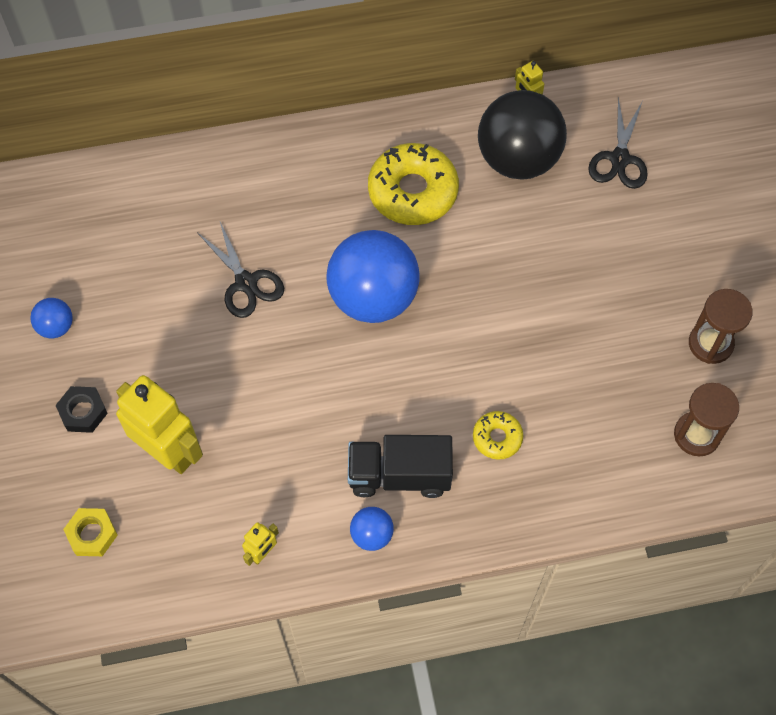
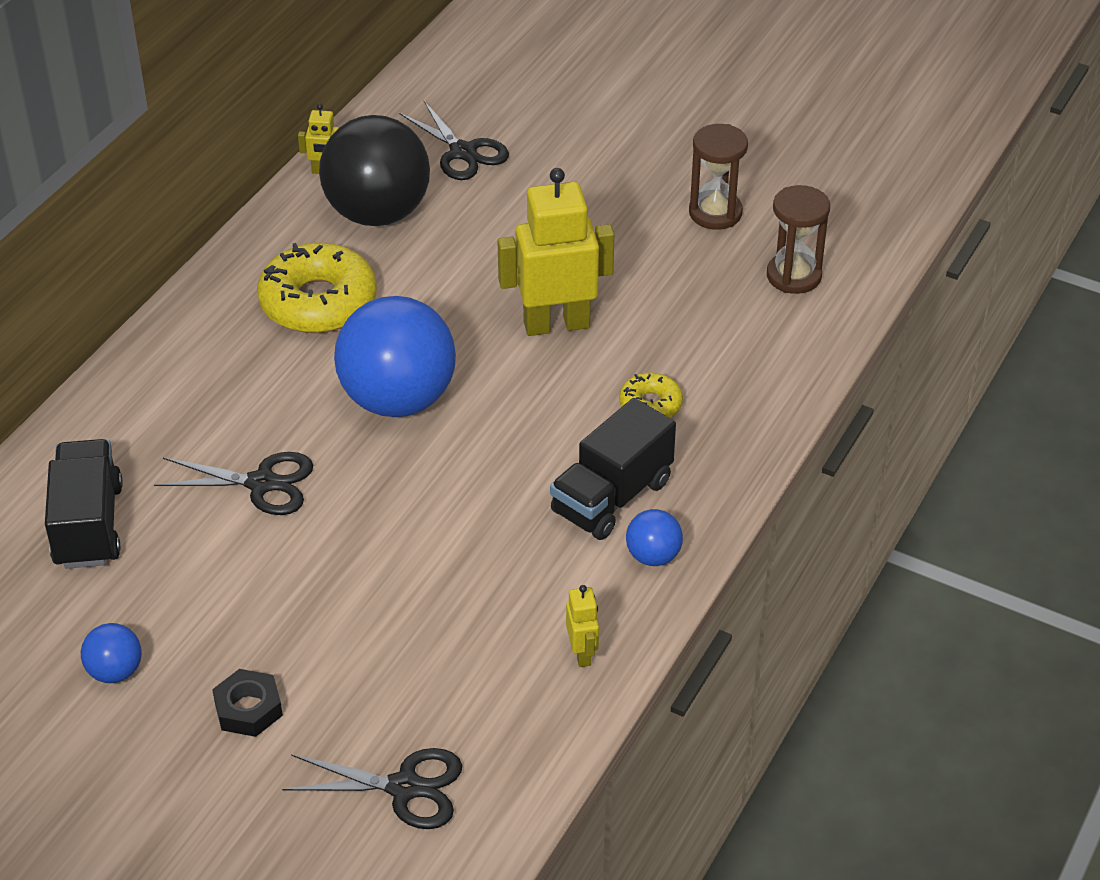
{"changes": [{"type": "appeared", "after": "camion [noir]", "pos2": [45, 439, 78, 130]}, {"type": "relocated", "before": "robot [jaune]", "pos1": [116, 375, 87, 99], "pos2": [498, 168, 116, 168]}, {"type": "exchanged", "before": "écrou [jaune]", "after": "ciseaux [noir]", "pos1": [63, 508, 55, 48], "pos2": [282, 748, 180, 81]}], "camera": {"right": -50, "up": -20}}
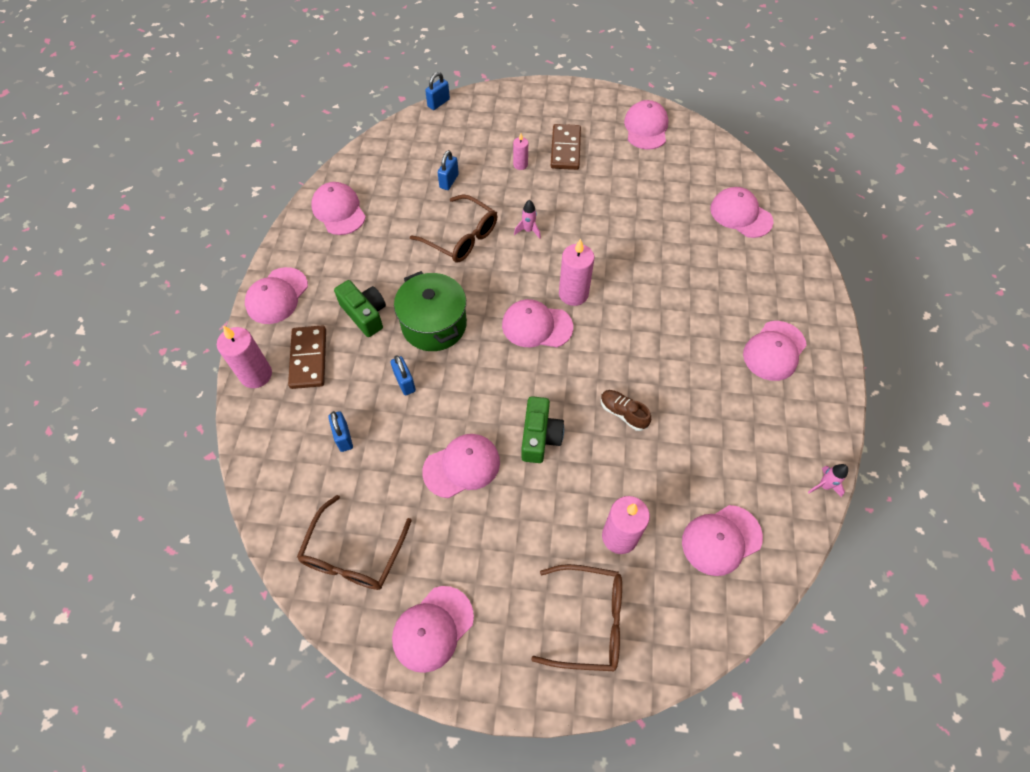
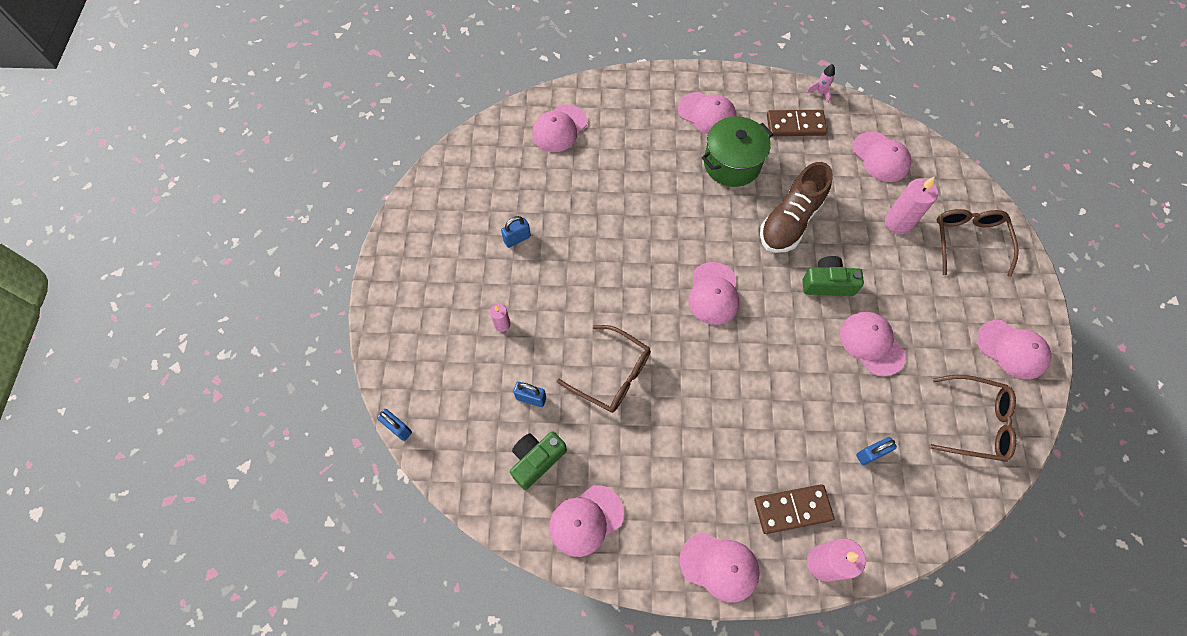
{"changes": [{"type": "missing", "before": "fusée [rose]", "pos1": [514, 200, 27, 39]}, {"type": "missing", "before": "bougie [rose]", "pos1": [559, 239, 35, 67]}, {"type": "missing", "before": "casquette [rose]", "pos1": [624, 100, 44, 50]}, {"type": "relocated", "before": "appareil photo [vert]", "pos1": [334, 280, 52, 57], "pos2": [510, 431, 57, 59]}, {"type": "relocated", "before": "cadenas [bleu]", "pos1": [391, 355, 25, 41], "pos2": [501, 216, 30, 32]}, {"type": "relocated", "before": "marmite [vert]", "pos1": [394, 271, 73, 80], "pos2": [701, 116, 72, 71]}, {"type": "relocated", "before": "domino [marron]", "pos1": [551, 124, 30, 46], "pos2": [767, 110, 60, 26]}, {"type": "spun", "before": "lunettes [marron]", "pos1": [410, 194, 87, 69], "pos2": [557, 325, 94, 88], "turn": 90}, {"type": "size", "before": "chaussure [marron]", "pos1": [601, 390, 50, 41], "pos2": [760, 162, 73, 91], "scale": 2.02}], "camera": {"right": -95, "up": 5}}
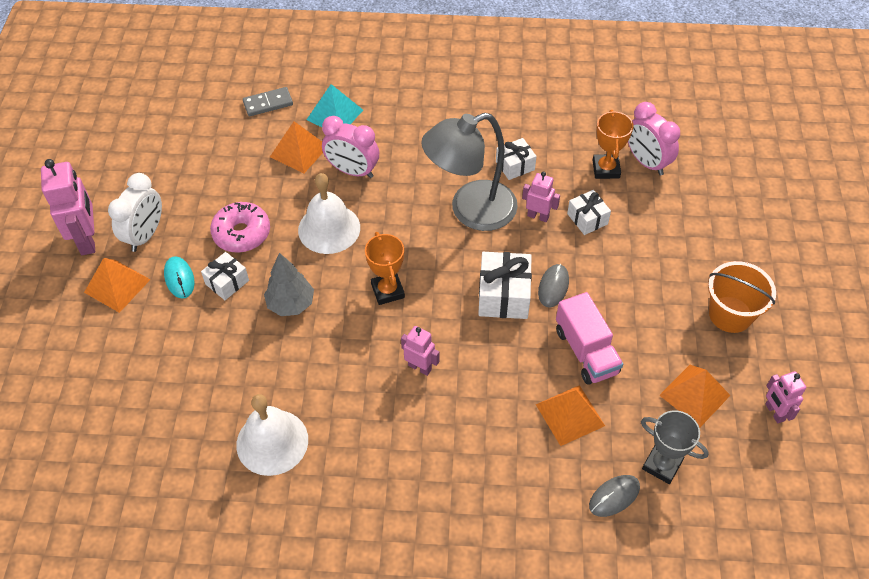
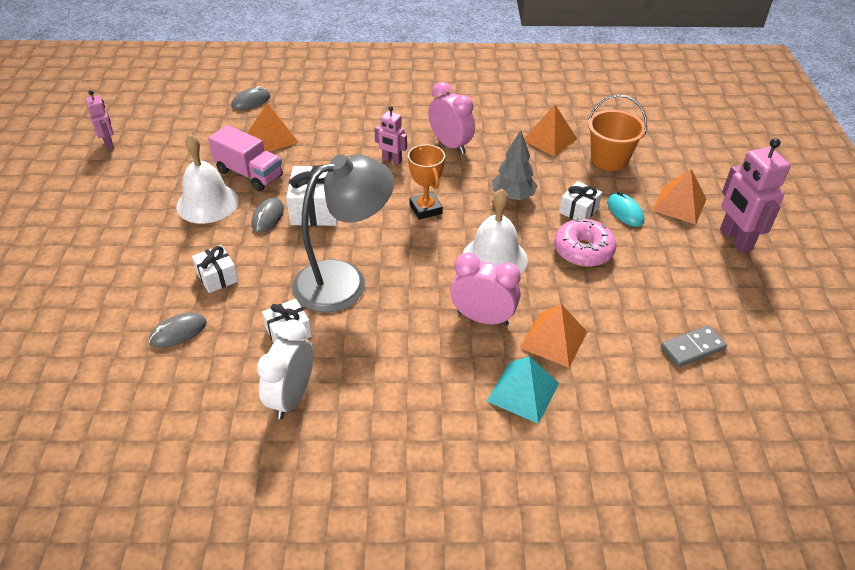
{"changes": [{"type": "missing", "before": "robot [rose]", "pos1": [522, 172, 38, 50]}, {"type": "missing", "before": "trophée [gris]", "pos1": [641, 410, 68, 74]}, {"type": "relocated", "before": "réveil [blanc]", "pos1": [108, 173, 54, 79], "pos2": [257, 319, 56, 100]}, {"type": "relocated", "before": "cloche [blanc]", "pos1": [236, 394, 72, 82], "pos2": [176, 134, 63, 90]}, {"type": "relocated", "before": "domino [gris]", "pos1": [243, 87, 50, 29], "pos2": [661, 325, 66, 42]}, {"type": "relocated", "before": "réveil [rose]", "pos1": [628, 102, 52, 73], "pos2": [428, 82, 47, 72]}, {"type": "relocated", "before": "pyramide [orange]", "pos1": [659, 365, 72, 62], "pos2": [524, 105, 53, 51]}, {"type": "relocated", "before": "seau [orange]", "pos1": [708, 261, 68, 72], "pos2": [588, 95, 59, 76]}, {"type": "exchanged", "before": "trophée [orange]", "after": "souris [gris]", "pos1": [593, 110, 41, 69], "pos2": [149, 313, 58, 35]}, {"type": "spun", "before": "camion [rose]", "pos1": [556, 292, 67, 93], "pos2": [208, 125, 75, 66], "turn": 150}], "camera": {"right": 175, "up": -10}}
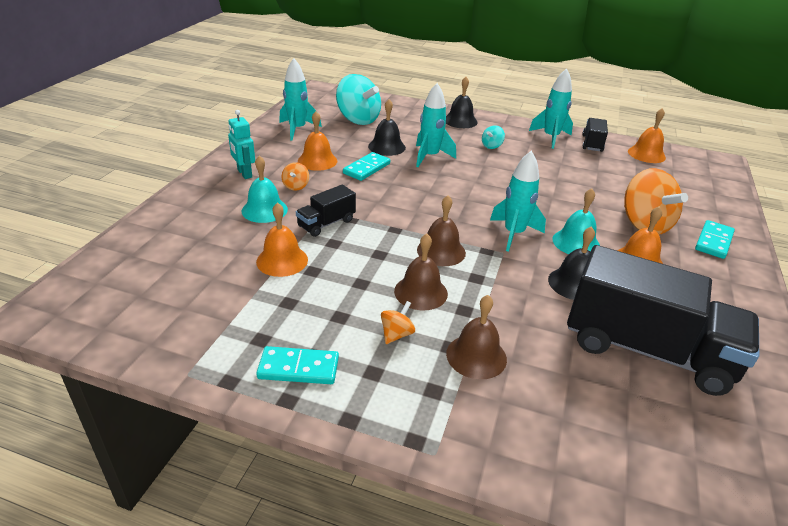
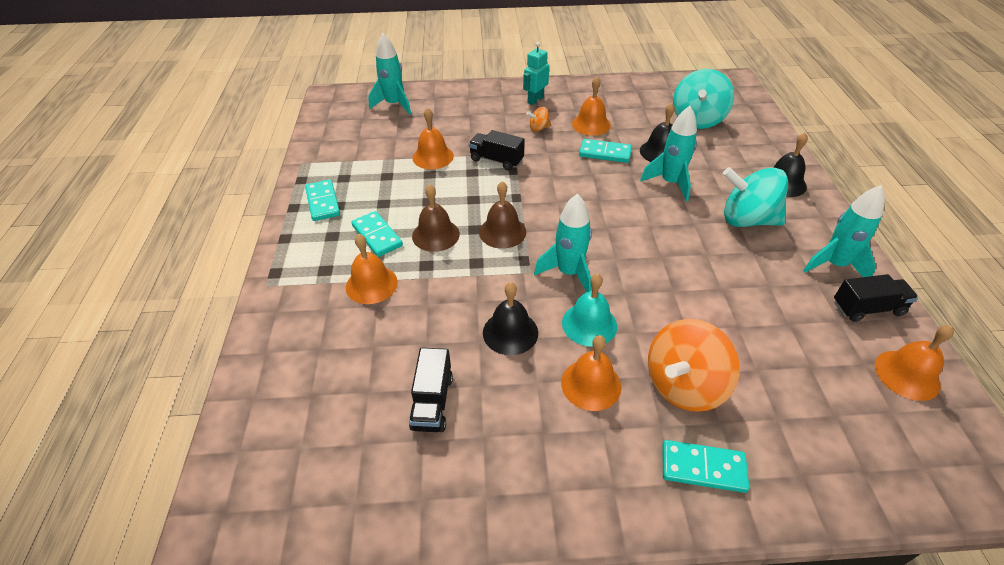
{"changes": [{"type": "missing", "before": "cloche [turquoise]", "pos1": [242, 155, 46, 68]}, {"type": "relocated", "before": "fusée [turquoise]", "pos1": [279, 58, 43, 83], "pos2": [368, 33, 43, 82]}, {"type": "exchanged", "before": "toupie [orange]", "after": "domino [turquoise]", "pos1": [381, 301, 34, 43], "pos2": [351, 211, 52, 46]}, {"type": "colour", "before": "cloche [marron]", "after": "cloche [orange]", "pos1": [446, 295, 61, 84], "pos2": [346, 234, 52, 70]}, {"type": "size", "before": "toupie [turquoise]", "pos1": [482, 125, 23, 24], "pos2": [723, 167, 65, 60], "scale": 2.24}, {"type": "size", "before": "camion [noir]", "pos1": [567, 245, 192, 151], "pos2": [409, 348, 44, 84], "scale": 0.46}], "camera": {"right": 70, "up": 10}}
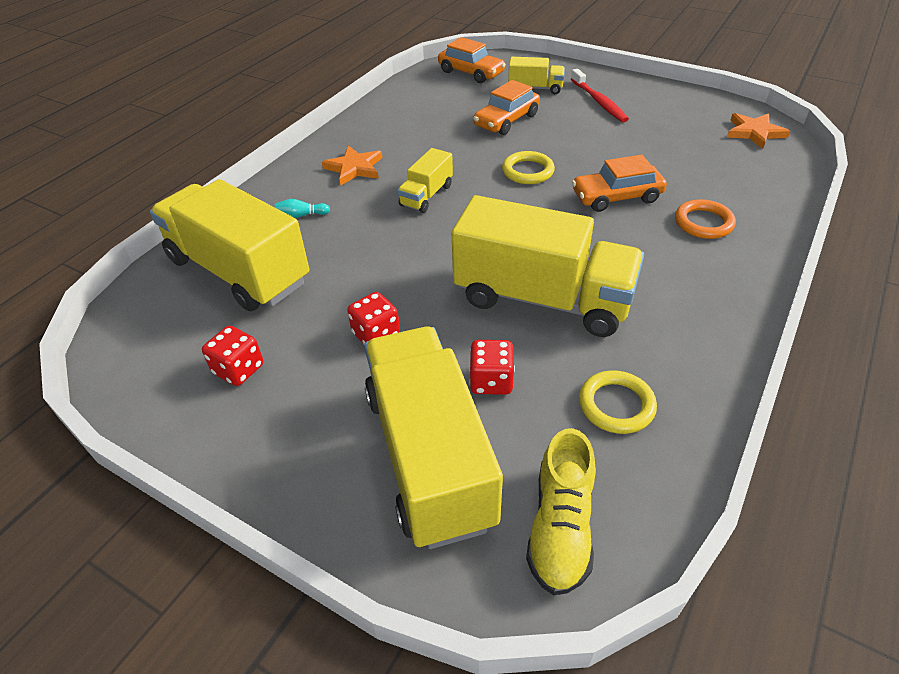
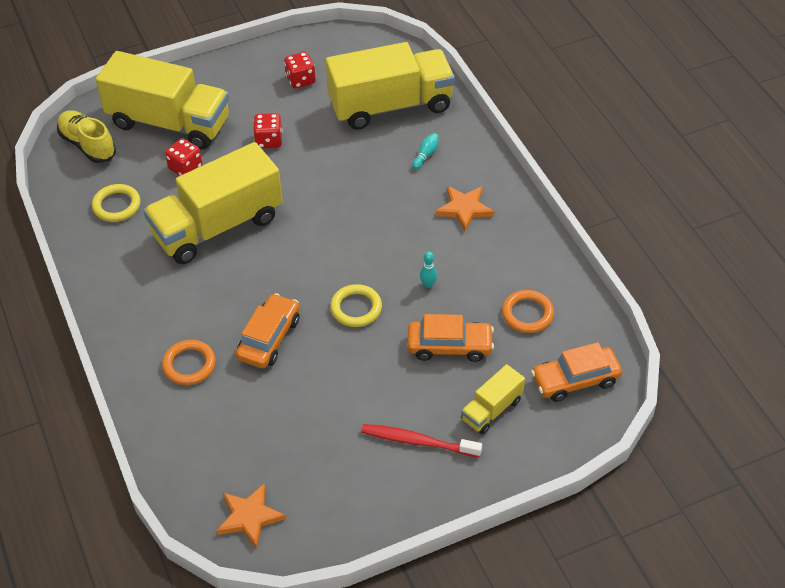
{"changes": [{"type": "missing", "before": "camion [jaune]", "pos1": [397, 148, 56, 65]}, {"type": "appeared", "after": "quille [turquoise]", "pos2": [420, 252, 17, 36]}, {"type": "appeared", "after": "anneau [orange]", "pos2": [502, 290, 52, 43]}, {"type": "spun", "before": "voiture [orange]", "pos1": [473, 80, 67, 55], "pos2": [407, 314, 87, 48], "turn": 105}], "camera": {"right": 125, "up": 5}}
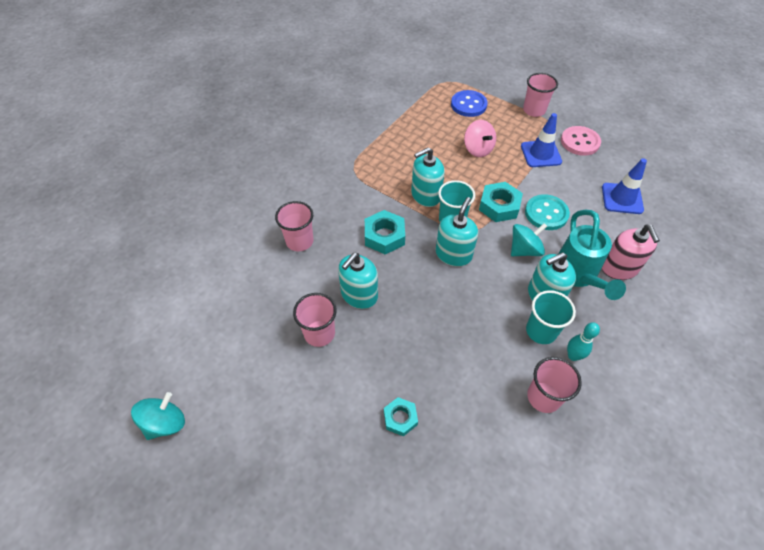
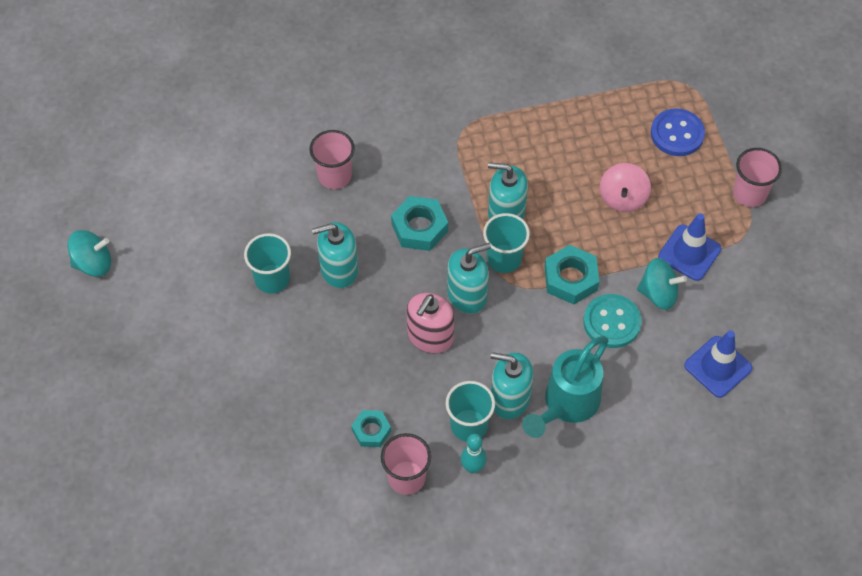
{"changes": [{"type": "missing", "before": "bouton [rose]", "pos1": [561, 126, 40, 30]}, {"type": "relocated", "before": "écrou [turquoise]", "pos1": [384, 397, 34, 39], "pos2": [351, 410, 40, 37]}, {"type": "relocated", "before": "toupie [turquoise]", "pos1": [511, 223, 36, 33], "pos2": [637, 258, 50, 52]}, {"type": "relocated", "before": "distributeur de savon [rose]", "pos1": [602, 224, 58, 56], "pos2": [407, 293, 47, 61]}, {"type": "colour", "before": "gobelet [rose]", "after": "gobelet [turquoise]", "pos1": [293, 293, 44, 54], "pos2": [244, 233, 47, 60]}], "camera": {"right": 40, "up": 5}}
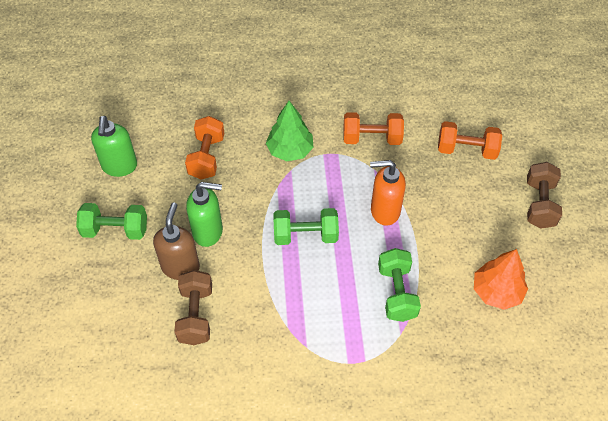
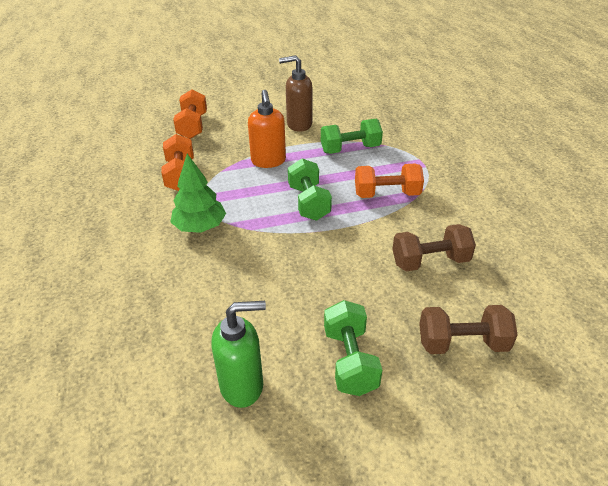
{"changes": [{"type": "missing", "before": "distributeur de savon [vert]", "pos1": [186, 182, 37, 65]}, {"type": "missing", "before": "arbre [orange]", "pos1": [474, 249, 54, 61]}, {"type": "relocated", "before": "distributeur de savon [marron]", "pos1": [153, 202, 47, 78], "pos2": [279, 55, 33, 77]}, {"type": "relocated", "before": "haltère [orange]", "pos1": [185, 116, 39, 64], "pos2": [355, 164, 69, 34]}, {"type": "relocated", "before": "haltère [marron]", "pos1": [527, 162, 35, 67], "pos2": [419, 305, 99, 49]}], "camera": {"right": -100, "up": -15}}
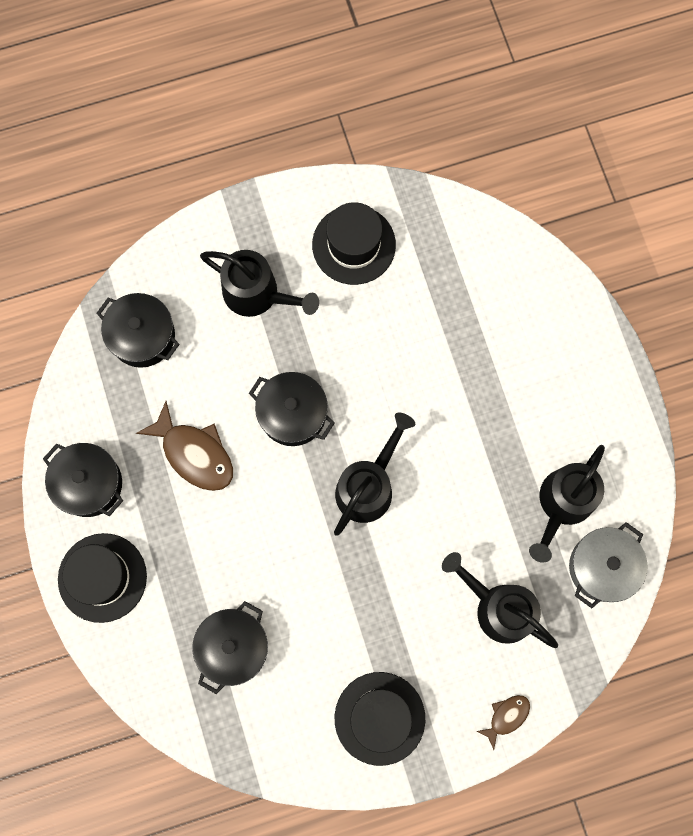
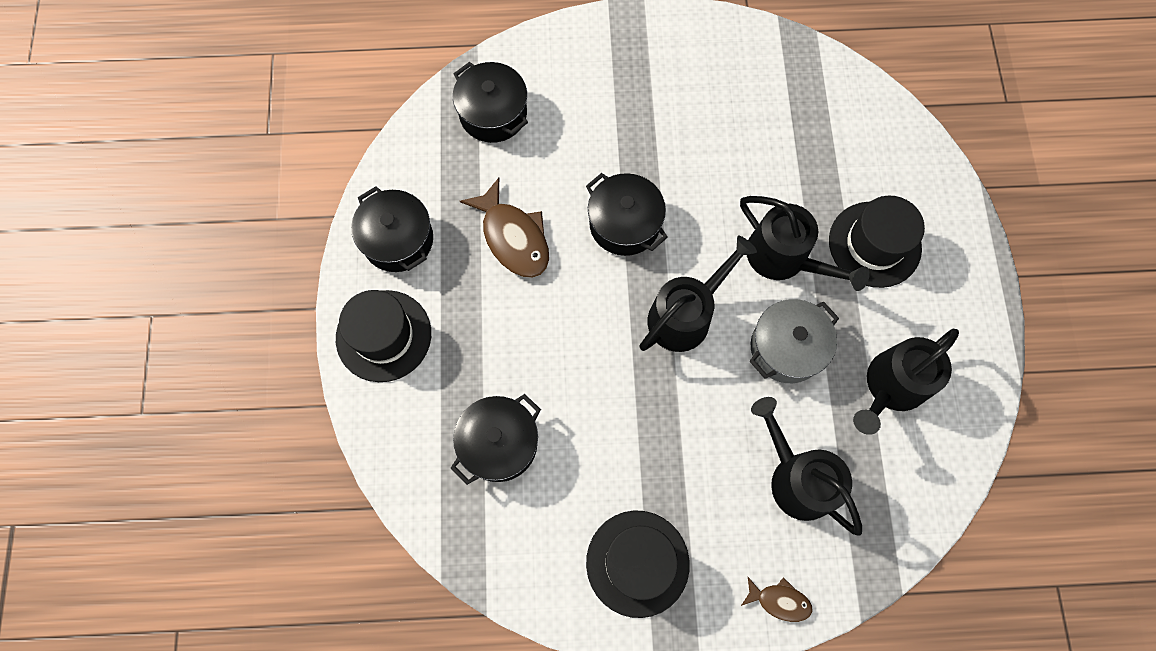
{"changes": [{"type": "relocated", "before": "arrosoir [noir]", "pos1": [200, 250, 119, 67], "pos2": [740, 196, 130, 95]}, {"type": "relocated", "before": "chapeau [noir]", "pos1": [312, 202, 84, 83], "pos2": [829, 196, 96, 92]}, {"type": "relocated", "before": "marmite [gris]", "pos1": [569, 522, 79, 86], "pos2": [750, 299, 89, 84]}, {"type": "spun", "before": "poisson [marron]", "pos1": [476, 695, 54, 55], "pos2": [741, 577, 71, 45], "turn": 45}], "camera": {"right": 15, "up": -5}}
